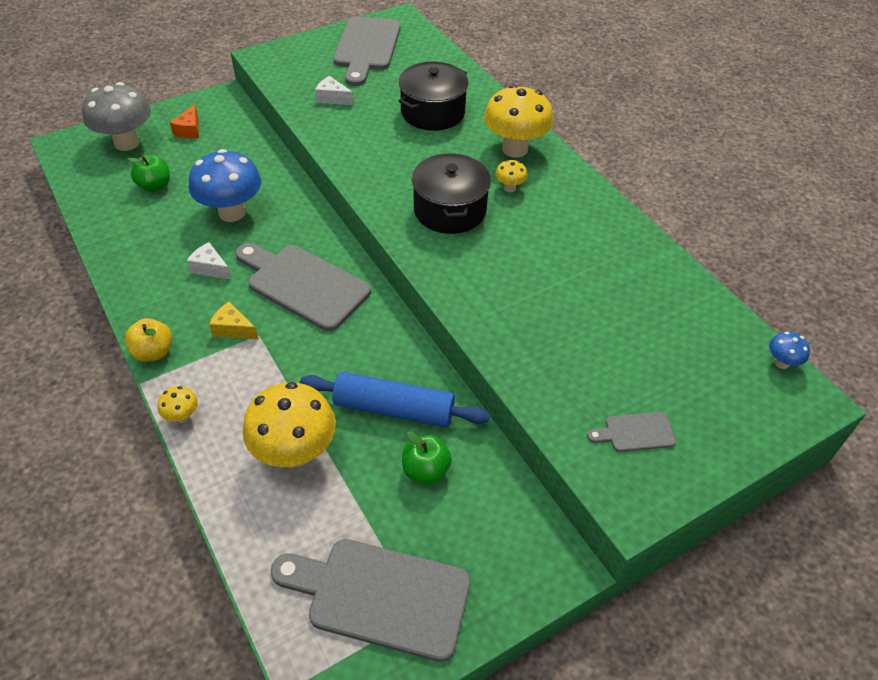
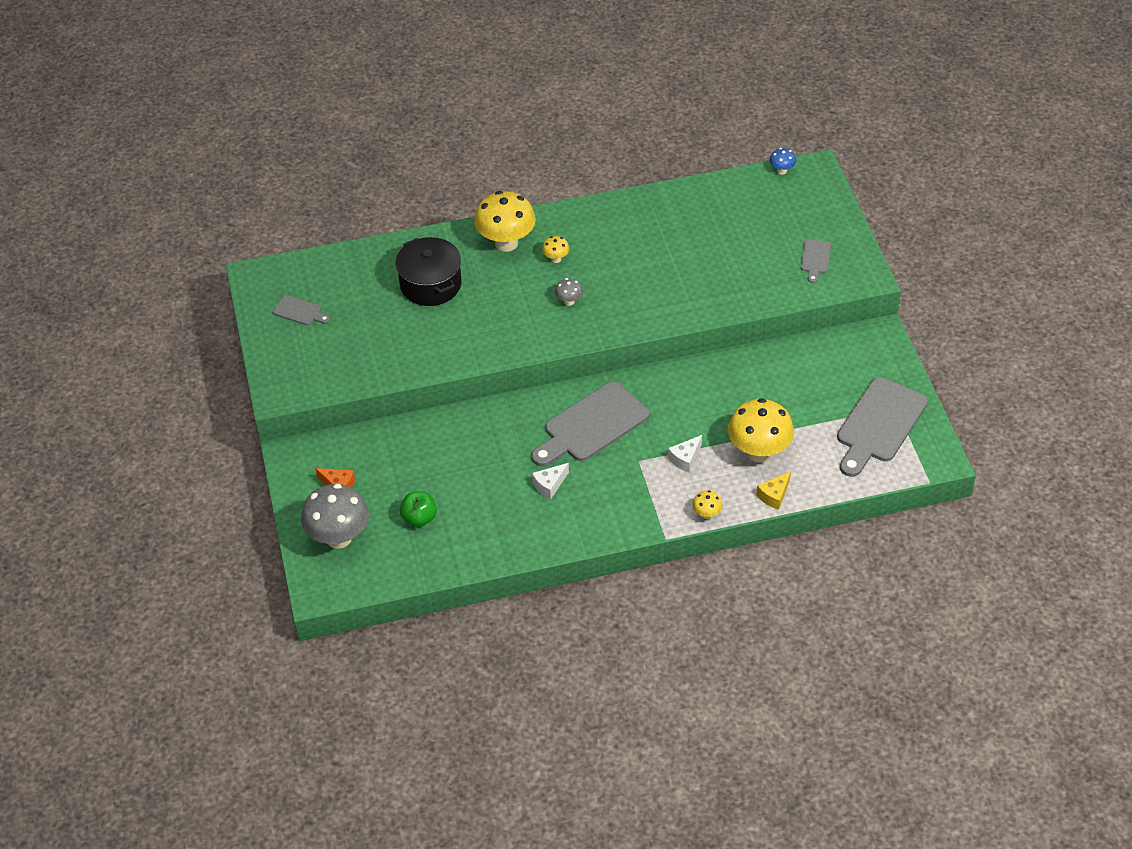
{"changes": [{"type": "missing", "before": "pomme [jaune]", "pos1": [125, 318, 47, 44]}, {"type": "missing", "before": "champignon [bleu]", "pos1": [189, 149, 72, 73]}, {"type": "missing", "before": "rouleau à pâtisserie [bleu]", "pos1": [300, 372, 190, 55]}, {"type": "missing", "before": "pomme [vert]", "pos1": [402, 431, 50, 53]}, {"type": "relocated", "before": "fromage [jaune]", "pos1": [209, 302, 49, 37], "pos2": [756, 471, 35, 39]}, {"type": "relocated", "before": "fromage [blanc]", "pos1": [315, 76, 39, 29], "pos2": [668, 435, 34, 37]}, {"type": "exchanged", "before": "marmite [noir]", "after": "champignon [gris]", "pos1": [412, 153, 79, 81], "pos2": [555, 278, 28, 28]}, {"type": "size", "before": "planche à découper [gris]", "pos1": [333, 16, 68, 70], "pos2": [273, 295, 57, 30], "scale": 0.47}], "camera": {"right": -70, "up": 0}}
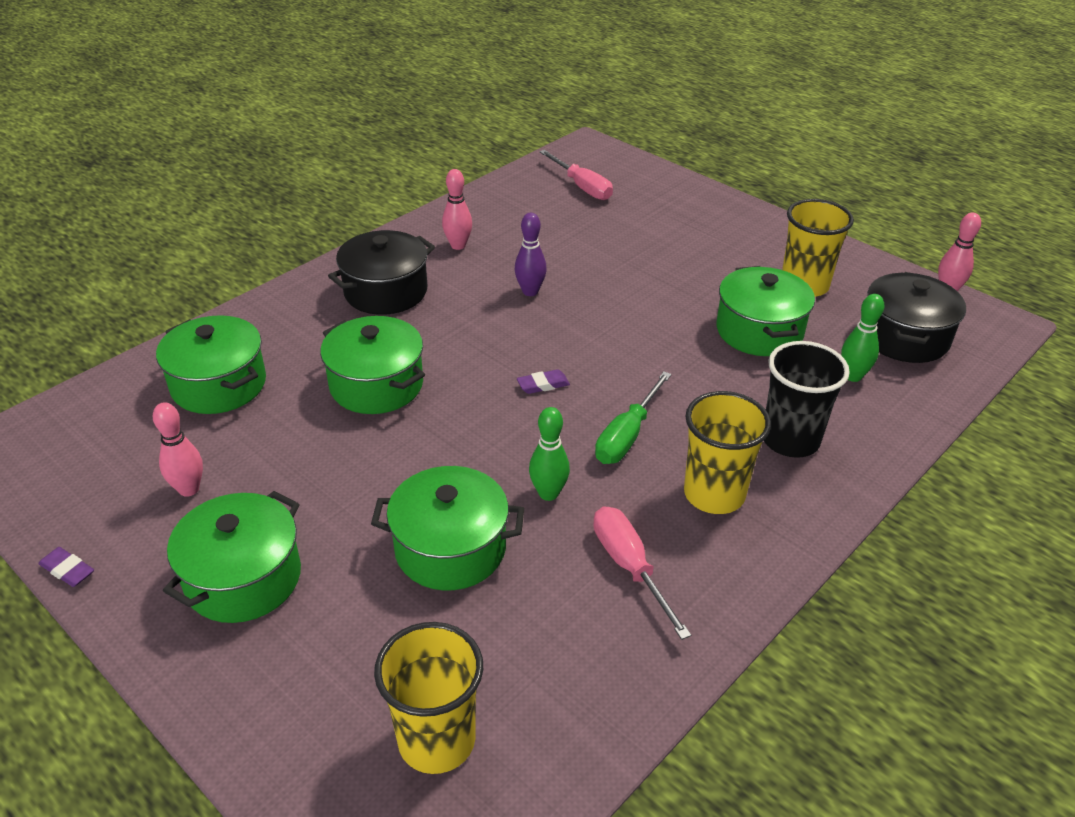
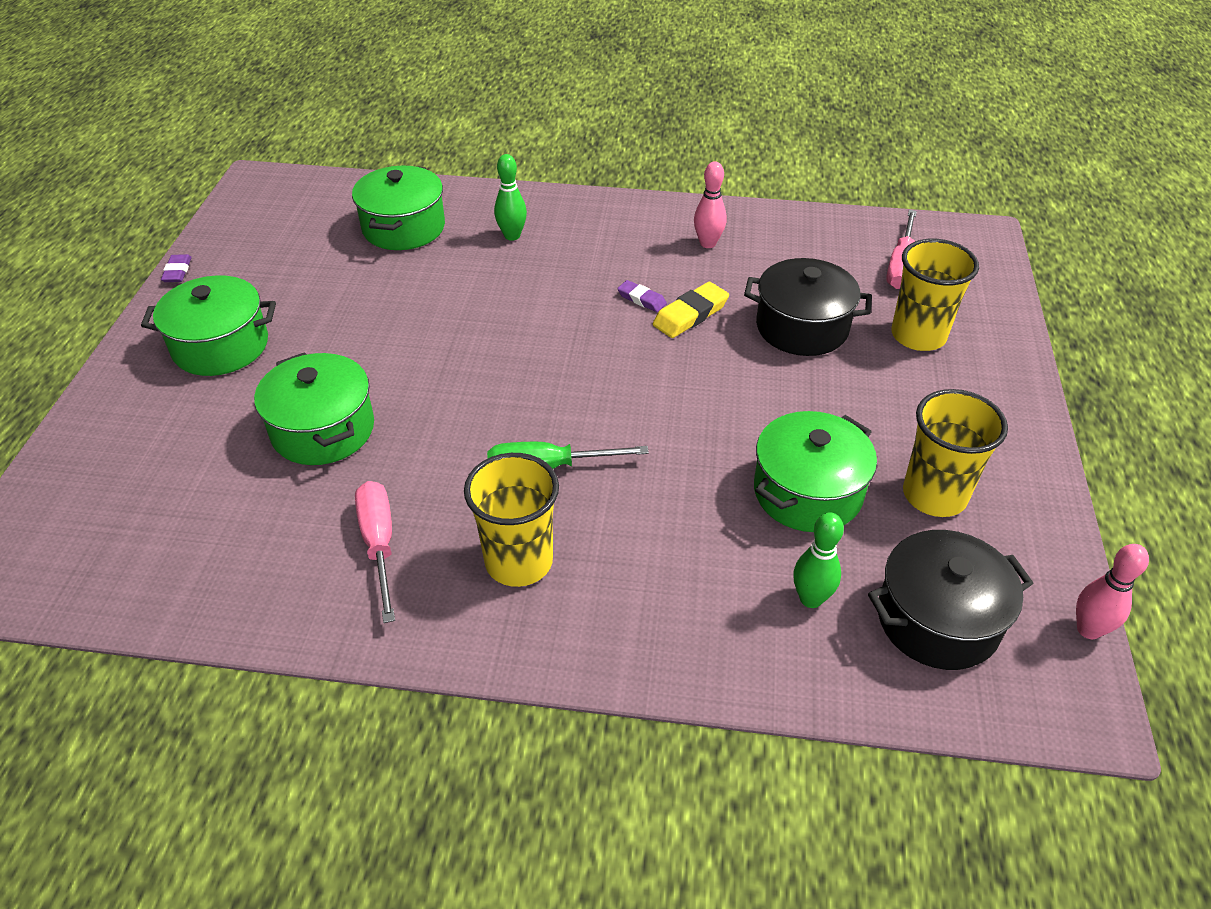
{"changes": [{"type": "missing", "before": "quille [rose]", "pos1": [153, 402, 50, 95]}, {"type": "missing", "before": "marmite [vert]", "pos1": [320, 316, 105, 98]}, {"type": "missing", "before": "gobelet [noir]", "pos1": [764, 341, 86, 117]}, {"type": "relocated", "before": "marmite [noir]", "pos1": [328, 230, 107, 85], "pos2": [744, 258, 128, 98]}, {"type": "relocated", "before": "gobelet [jaune]", "pos1": [374, 622, 109, 152], "pos2": [891, 239, 88, 112]}, {"type": "relocated", "before": "gomme [violet]", "pos1": [517, 369, 53, 25], "pos2": [617, 280, 50, 32]}, {"type": "relocated", "before": "quille [vert]", "pos1": [529, 407, 41, 94], "pos2": [494, 154, 33, 87]}, {"type": "exchanged", "before": "quille [violet]", "after": "gomme [jaune]", "pos1": [514, 213, 33, 83], "pos2": [653, 282, 76, 56]}, {"type": "spun", "before": "tournevis [rose]", "pos1": [593, 506, 98, 134], "pos2": [355, 481, 40, 142], "turn": -45}], "camera": {"right": 55, "up": 5}}
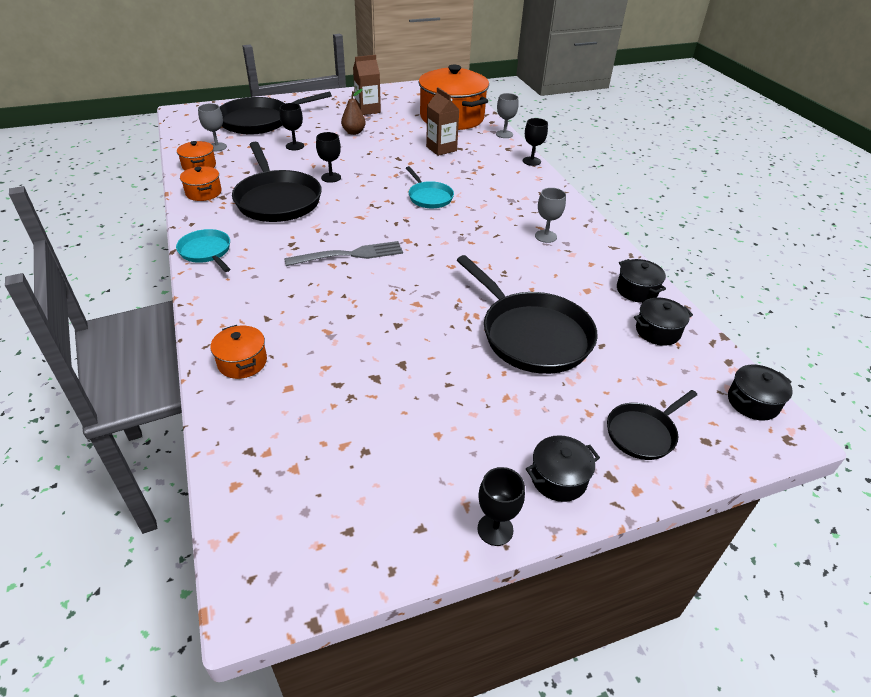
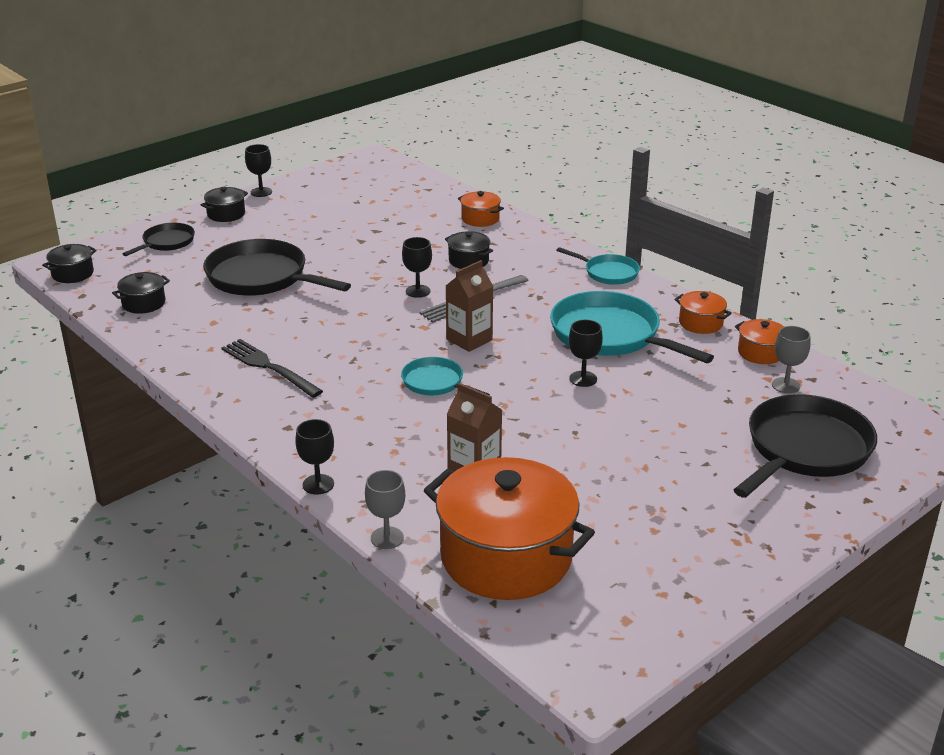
{"changes": [{"type": "missing", "before": "poire [marron]", "pos1": [341, 89, 25, 46]}, {"type": "relocated", "before": "verre à pied [noir]", "pos1": [280, 103, 24, 47], "pos2": [402, 237, 30, 61]}, {"type": "relocated", "before": "brique de lait [marron]", "pos1": [353, 55, 28, 60], "pos2": [446, 260, 47, 92]}, {"type": "relocated", "before": "marmite [noir]", "pos1": [617, 259, 49, 44], "pos2": [445, 231, 48, 38]}, {"type": "exchanged", "before": "verre à pied [gris]", "after": "fourchette [noir]", "pos1": [535, 188, 31, 55], "pos2": [221, 339, 102, 59]}, {"type": "colour", "before": "poêle [noir]", "after": "poêle [turquoise]", "pos1": [232, 142, 90, 80], "pos2": [550, 291, 164, 72]}], "camera": {"right": 160, "up": -10}}
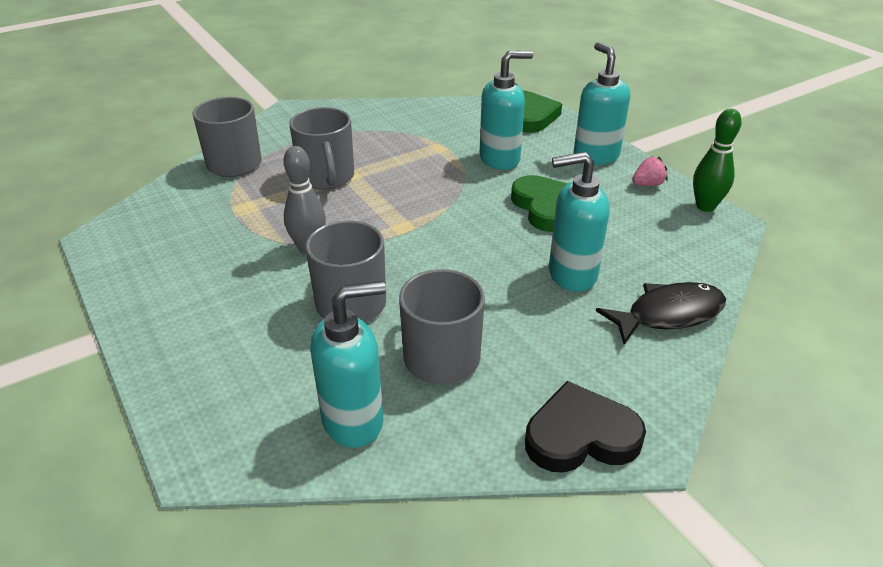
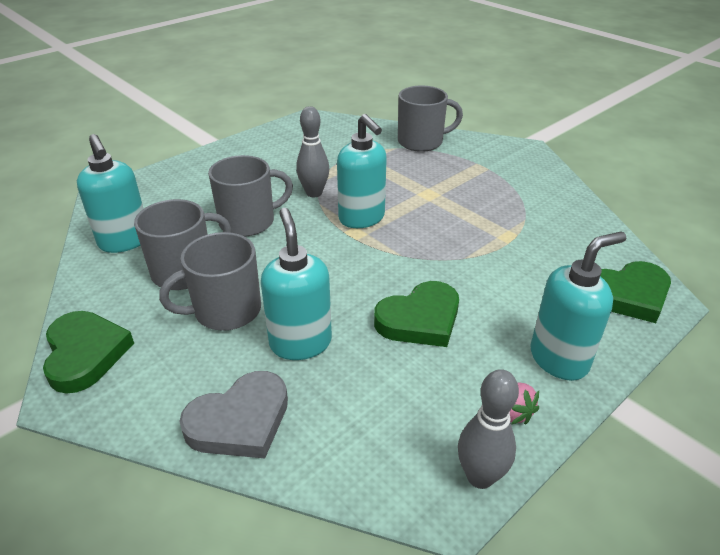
{"changes": [{"type": "relocated", "before": "tasse [gris]", "pos1": [289, 107, 65, 83], "pos2": [159, 232, 102, 99]}, {"type": "relocated", "before": "distributeur de savon [turquoise]", "pos1": [479, 50, 54, 120], "pos2": [337, 114, 50, 114]}, {"type": "exchanged", "before": "poisson [noir]", "after": "cœur [gris]", "pos1": [596, 282, 130, 63], "pos2": [179, 371, 109, 88]}, {"type": "colour", "before": "cœur [noir]", "after": "cœur [vert]", "pos1": [525, 381, 121, 92], "pos2": [43, 311, 91, 83]}, {"type": "colour", "before": "quille [vert]", "after": "quille [gris]", "pos1": [693, 109, 49, 103], "pos2": [458, 369, 61, 120]}], "camera": {"right": 80, "up": 0}}
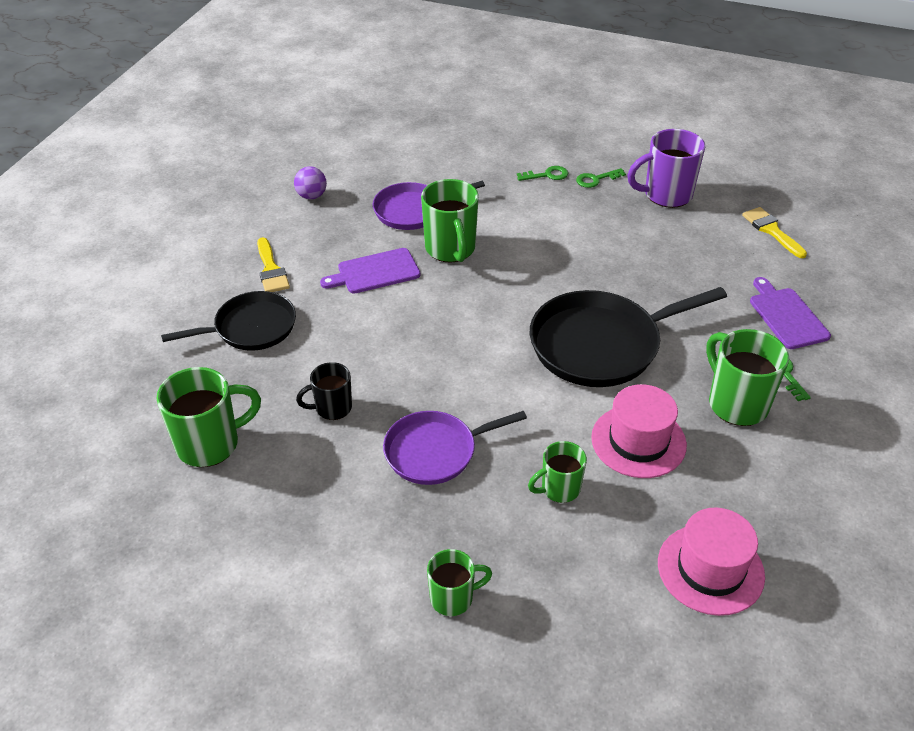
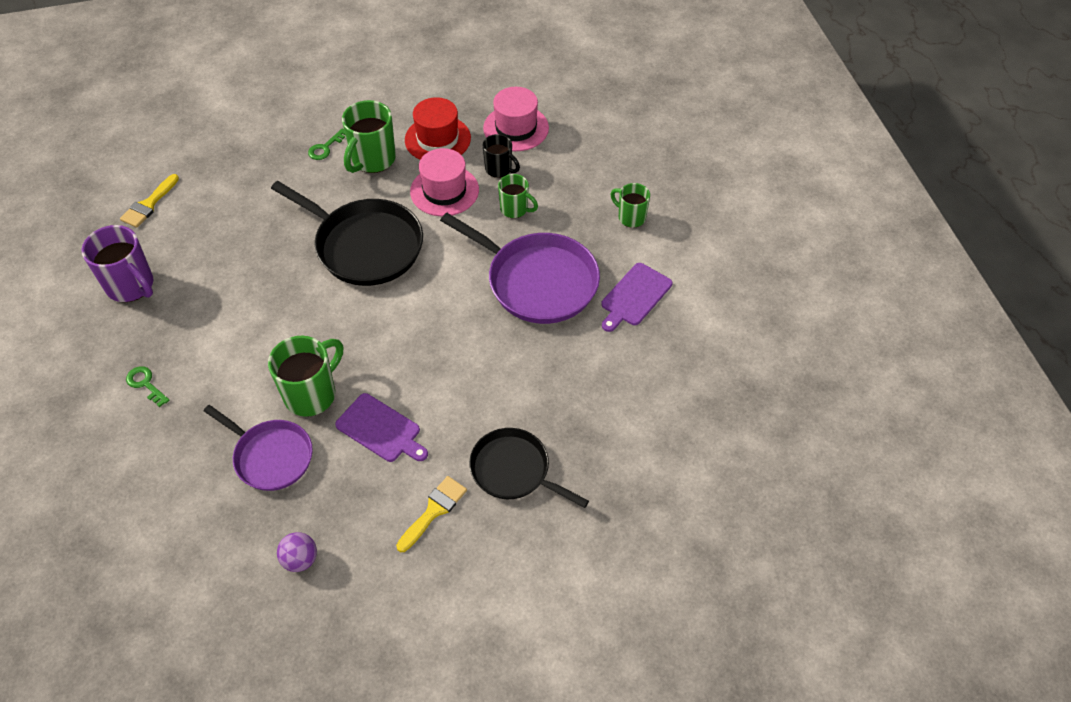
{"changes": [{"type": "missing", "before": "tasse [vert]", "pos1": [156, 367, 105, 100]}, {"type": "missing", "before": "clé [vert]", "pos1": [576, 168, 50, 20]}, {"type": "appeared", "after": "chapeau [rouge]", "pos2": [405, 97, 66, 63]}, {"type": "relocated", "before": "tasse [noir]", "pos1": [296, 362, 56, 58], "pos2": [483, 134, 37, 44]}, {"type": "relocated", "before": "planche à découper [violet]", "pos1": [750, 277, 81, 72], "pos2": [601, 263, 72, 69]}, {"type": "size", "before": "poêle [violet]", "pos1": [383, 411, 144, 74], "pos2": [440, 213, 160, 111], "scale": 1.57}], "camera": {"right": -125, "up": 10}}
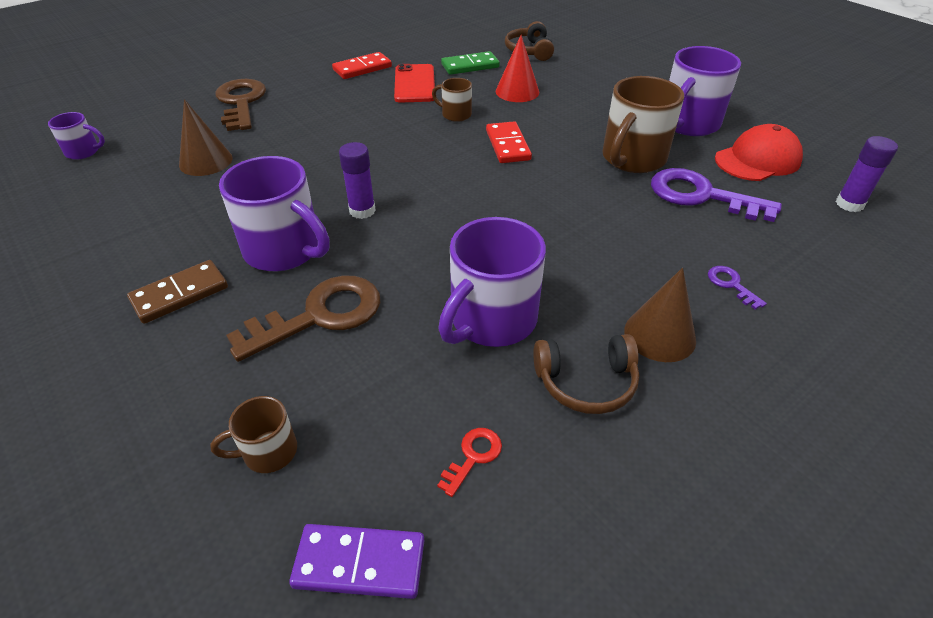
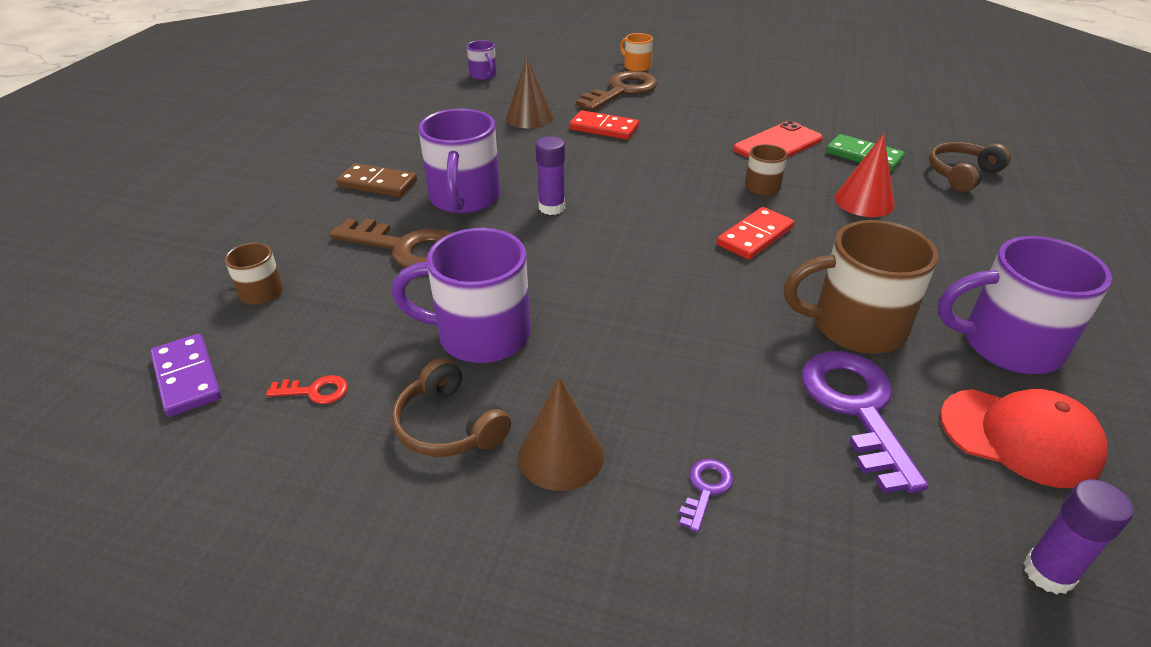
{"changes": [{"type": "appeared", "after": "tasse [orange]", "pos2": [620, 33, 33, 39]}, {"type": "relocated", "before": "domino [rouge]", "pos1": [332, 52, 60, 27], "pos2": [569, 110, 70, 30]}], "camera": {"right": 55, "up": -5}}
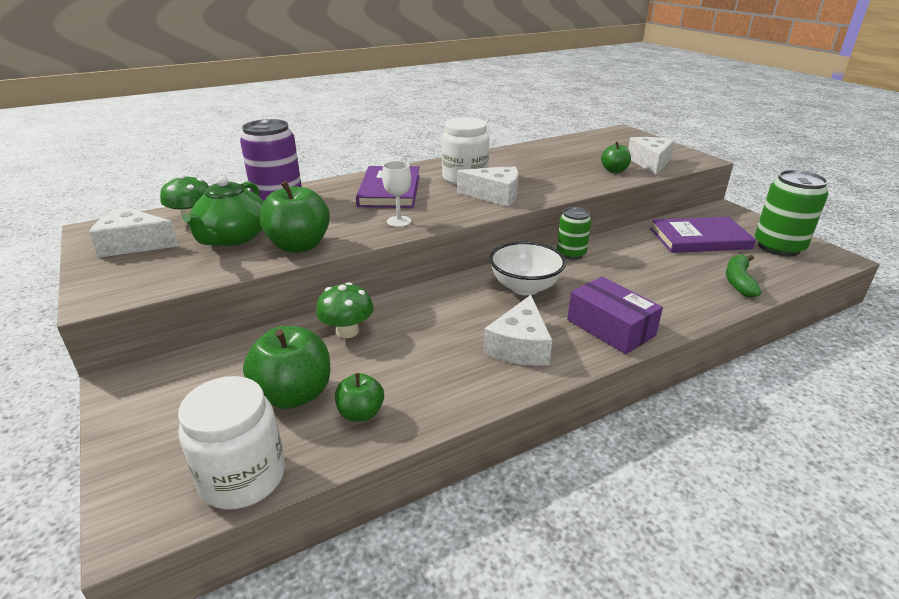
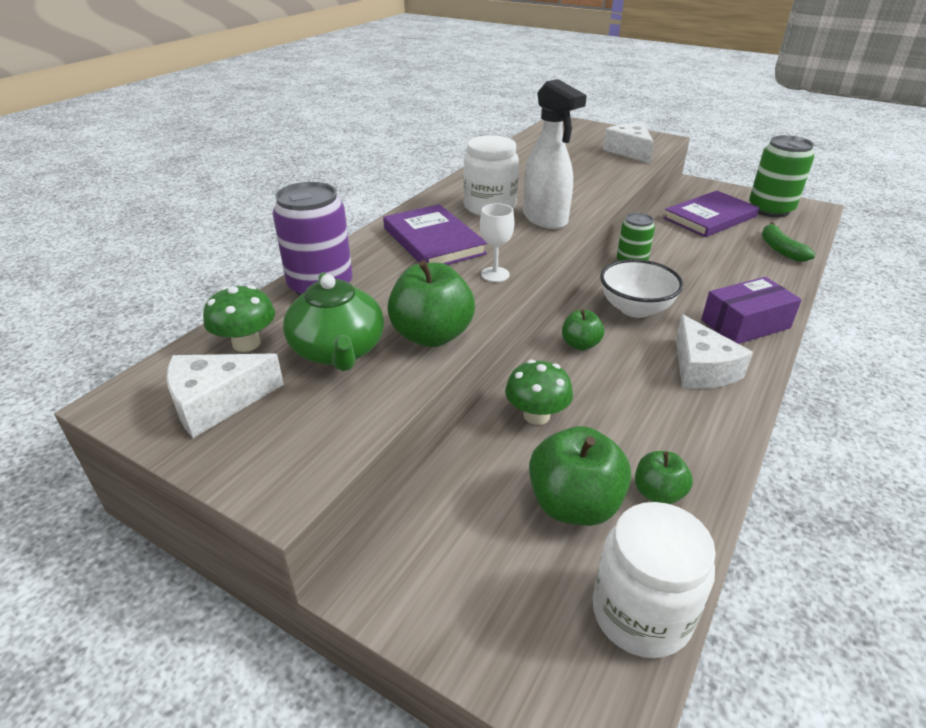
{"changes": [{"type": "relocated", "before": "pomme [vert]", "pos1": [601, 142, 30, 31], "pos2": [562, 310, 42, 41]}, {"type": "exchanged", "before": "fromage [blanc]", "after": "vaporisateur [blanc]", "pos1": [457, 166, 61, 41], "pos2": [523, 79, 64, 150]}, {"type": "spun", "before": "boîte [violet]", "pos1": [567, 277, 96, 77], "pos2": [701, 277, 101, 67], "turn": -45}], "camera": {"right": -30, "up": 5}}
